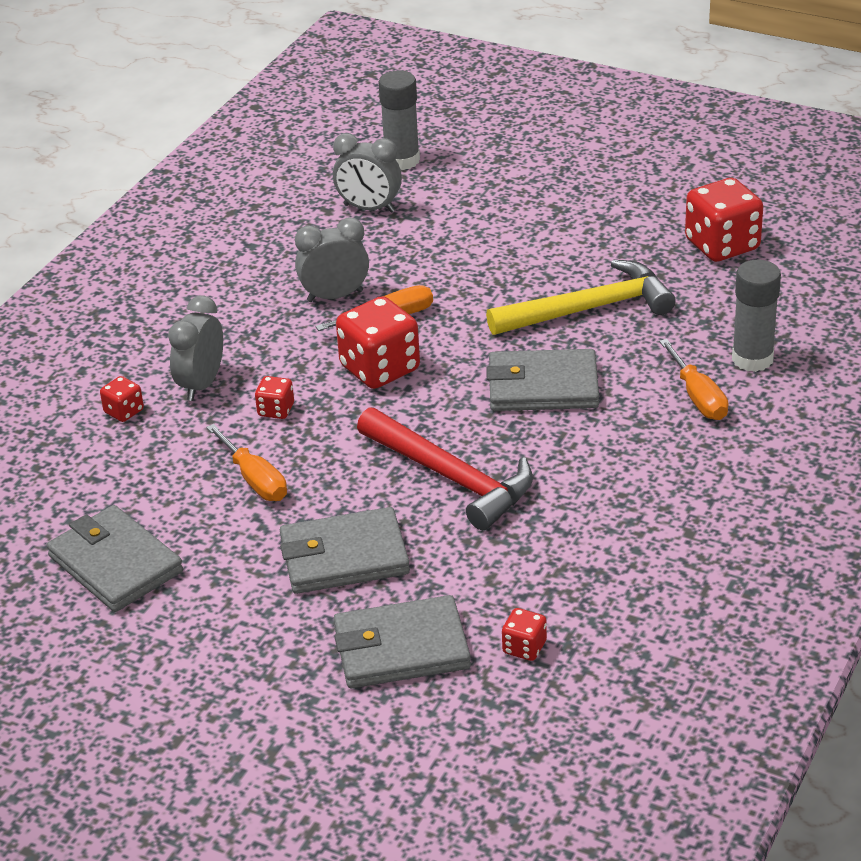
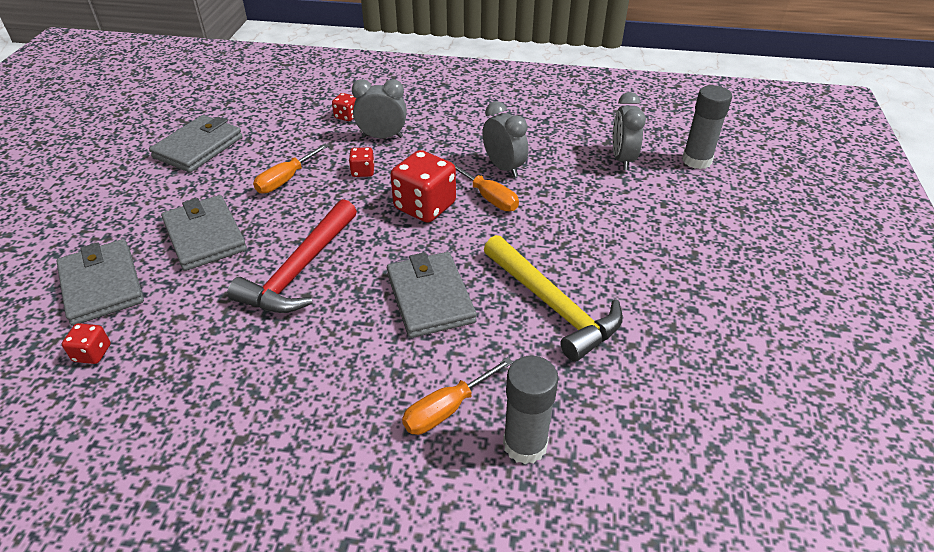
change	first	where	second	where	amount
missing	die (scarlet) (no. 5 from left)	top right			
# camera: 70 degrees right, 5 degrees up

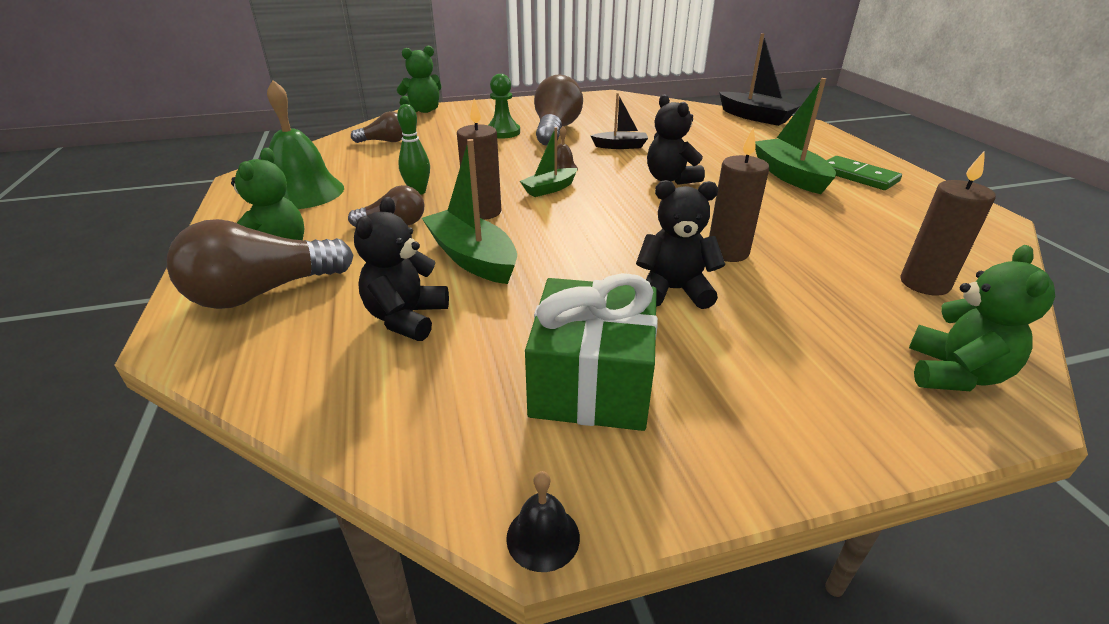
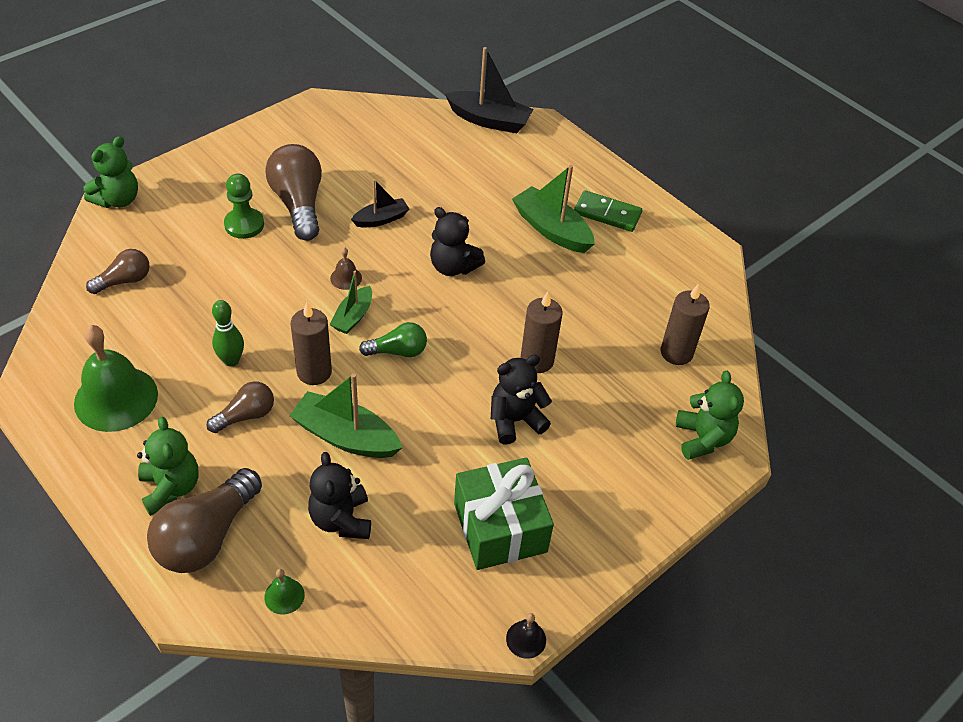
change	first	where	second	where	amount
appeared			hand bell (green) (no. 2 from left)	bottom left	
appeared			bulb (green)	centre	
# camera: 30 degrees left, 15 degrees up

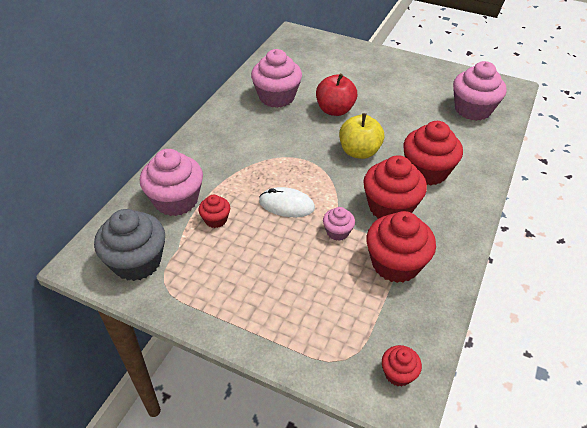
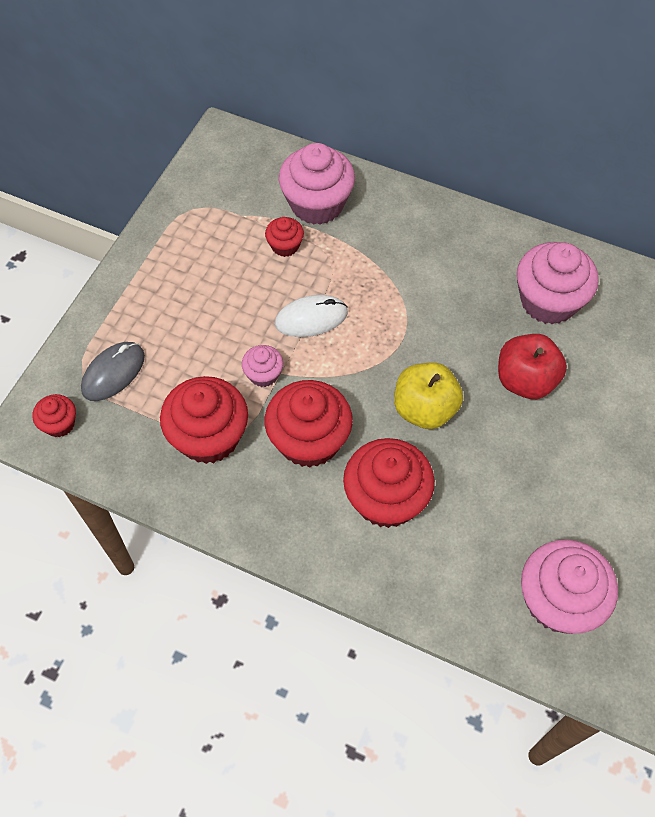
change	first	where	second	where	amount
appeared			computer mouse (grey)	middle left	
spun	computer mouse (white)	centre		centre	60 degrees clockwise
missing	muffin (grey)	middle left			
# camera: 90 degrees right, 15 degrees up

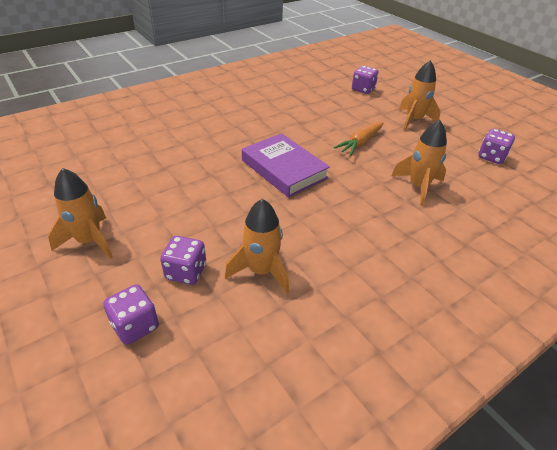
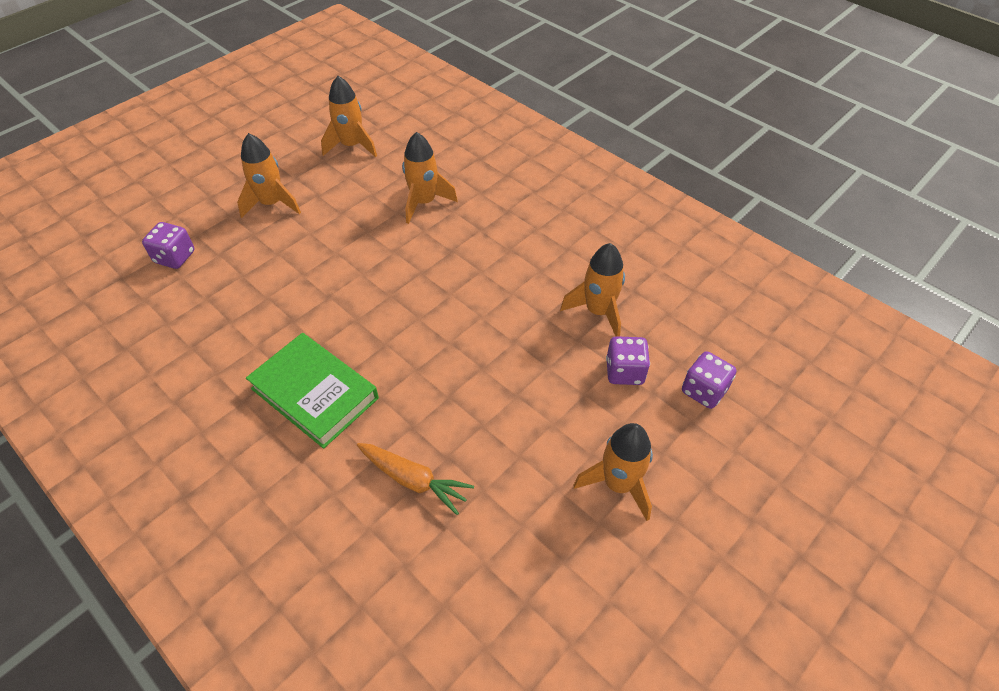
change	first	where	second	where	amount
appeared			book (green)	middle left	
exchanged	die (purple) (no. 4 from left)	top right	toy rocket (orange-coloured) (no. 2 from left)	top centre	
relocated	root vegetable (orange-coloured)	top centre		bottom centre	
missing	book (purple)	centre			
# camera: 100 degrees left, 10 degrees up

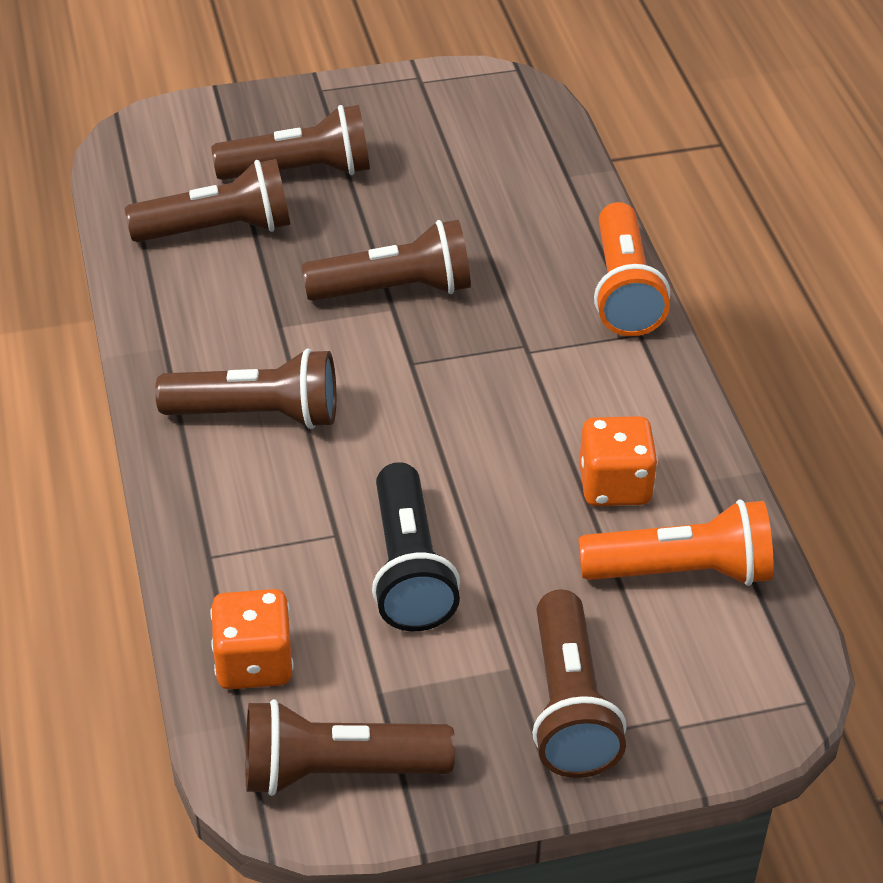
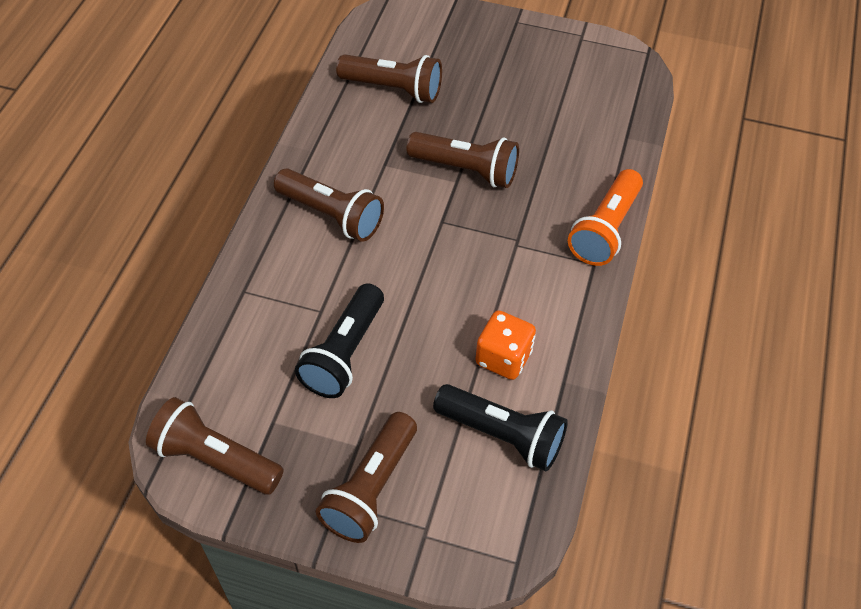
change	first	where	second	where	amount
colour	flashlight (orange-coloured) (no. 2 from left)	middle right	flashlight (black) (no. 2 from left)	bottom centre	
missing	die (orange-coloured) (no. 1 from left)	bottom left			
missing	flashlight (brown) (no. 3 from left)	top left			
# camera: 30 degrees right, 10 degrees up

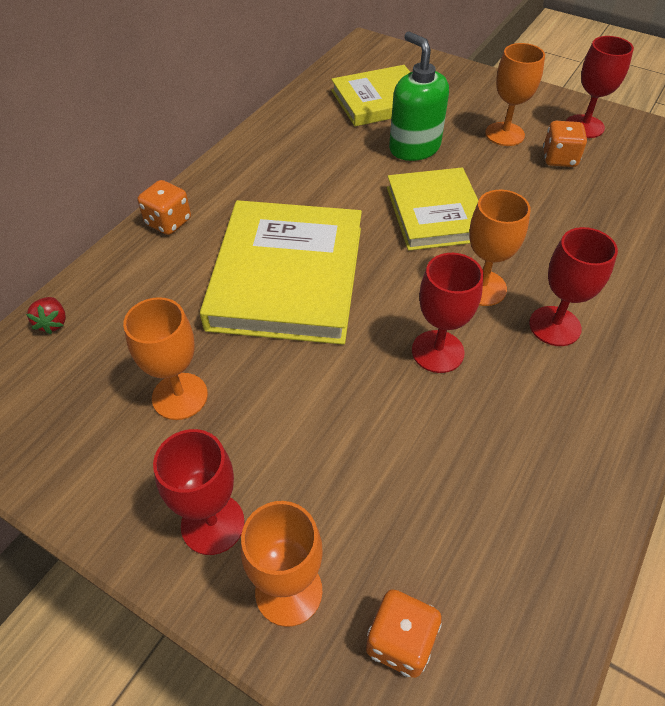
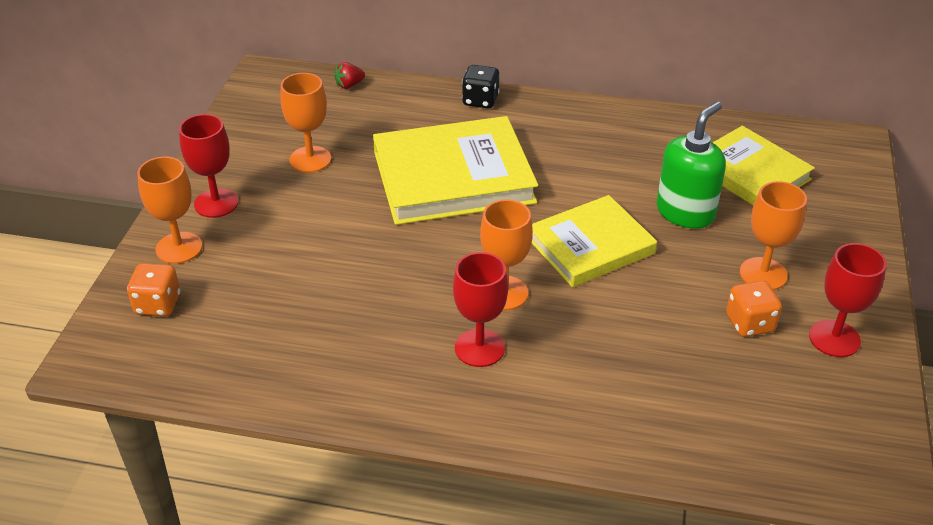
change	first	where	second	where	amount
colour	die (orange-coloured) (no. 1 from left)	top left	die (black)	top centre	
missing	goblet (scarlet) (no. 2 from left)	middle right			
# camera: 70 degrees right, 10 degrees down

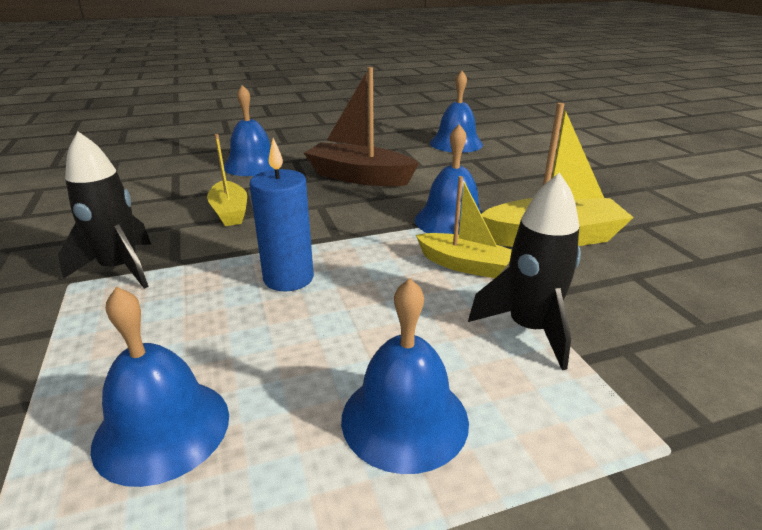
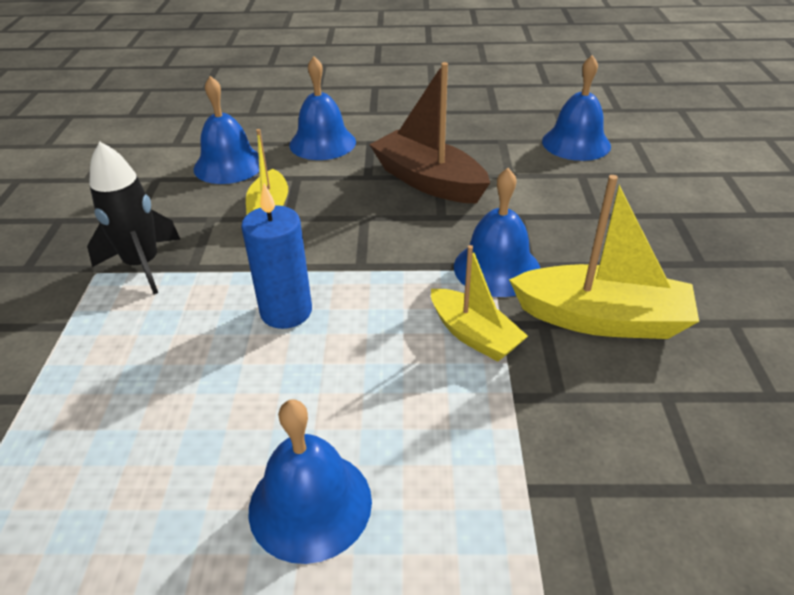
change	first	where	second	where	amount
relocated	hand bell (cobalt) (no. 1 from left)	bottom left		top left	
missing	toy rocket (black) (no. 2 from left)	middle right			
# camera: 20 degrees right, 10 degrees up

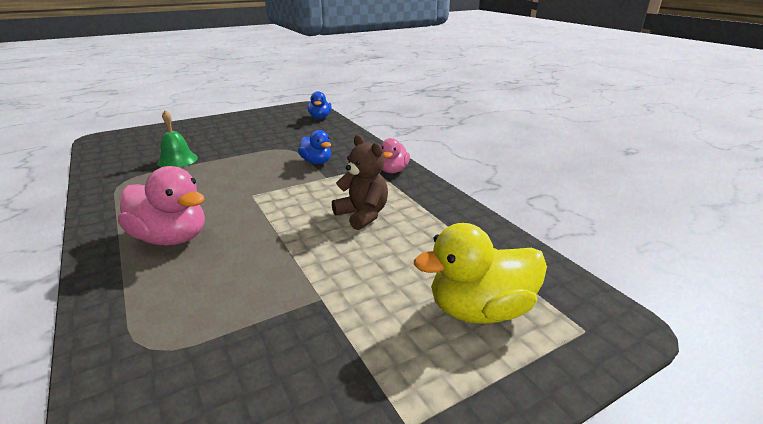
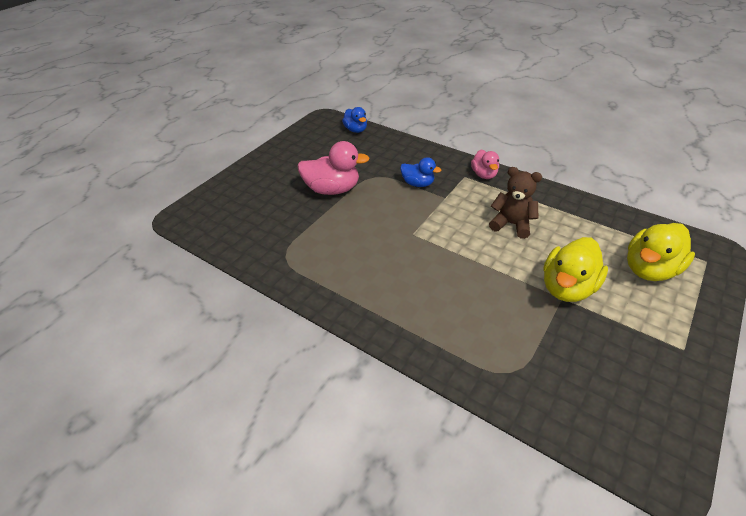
change	first	where	second	where	amount
relocated	toy duck (pink) (no. 1 from left)	middle left		top centre	
appeared			toy duck (yellow) (no. 1 from left)	middle right	
missing	hand bell (green)	top left			
# camera: 25 degrees left, 15 degrees up

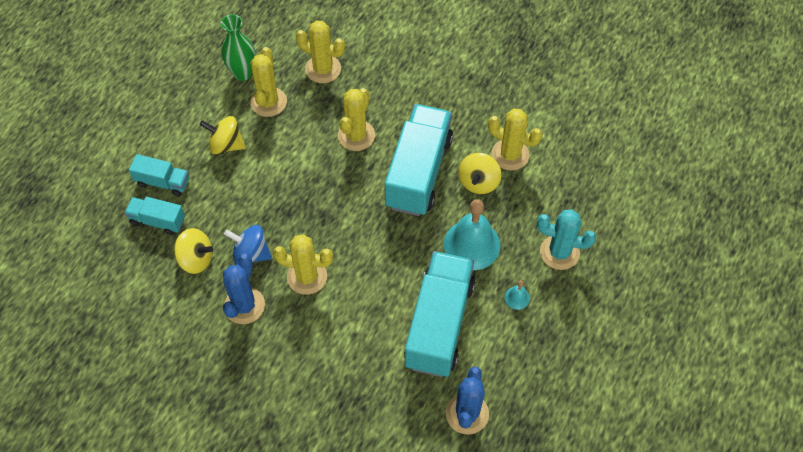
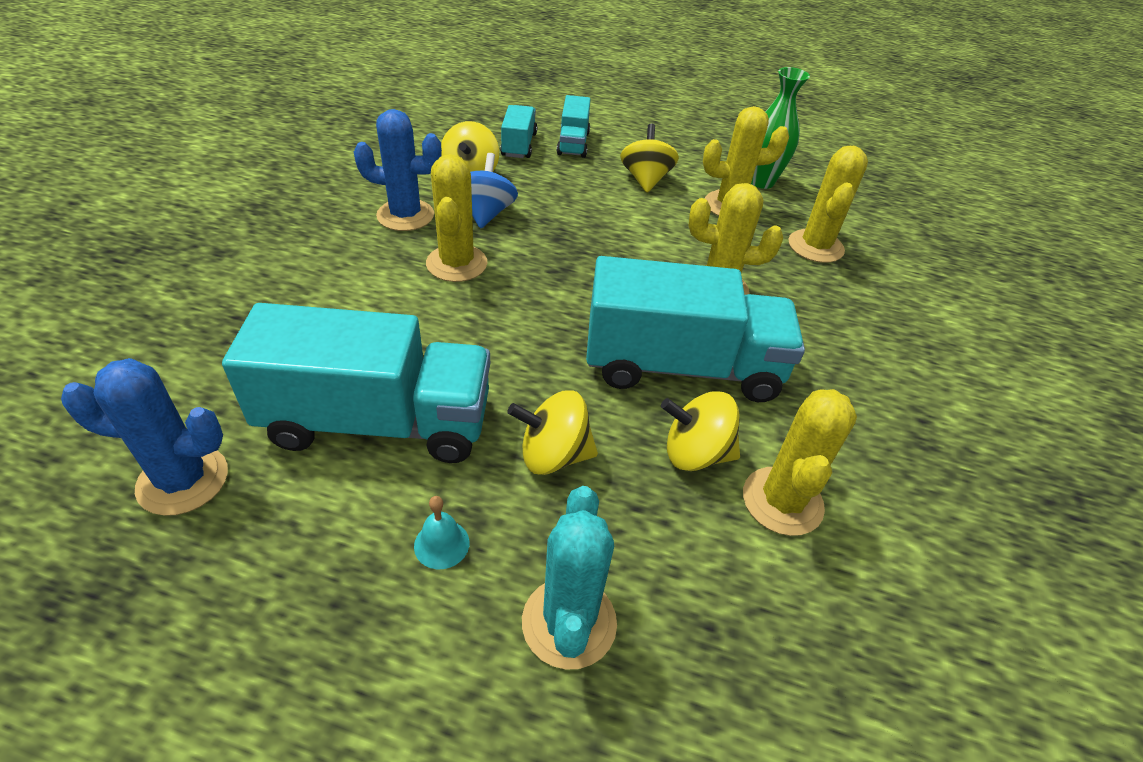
change	first	where	second	where	amount
exchanged	hand bell (teal) (no. 1 from left)	centre	toy top (yellow) (no. 2 from left)	centre	
# camera: 75 degrees right, 15 degrees down

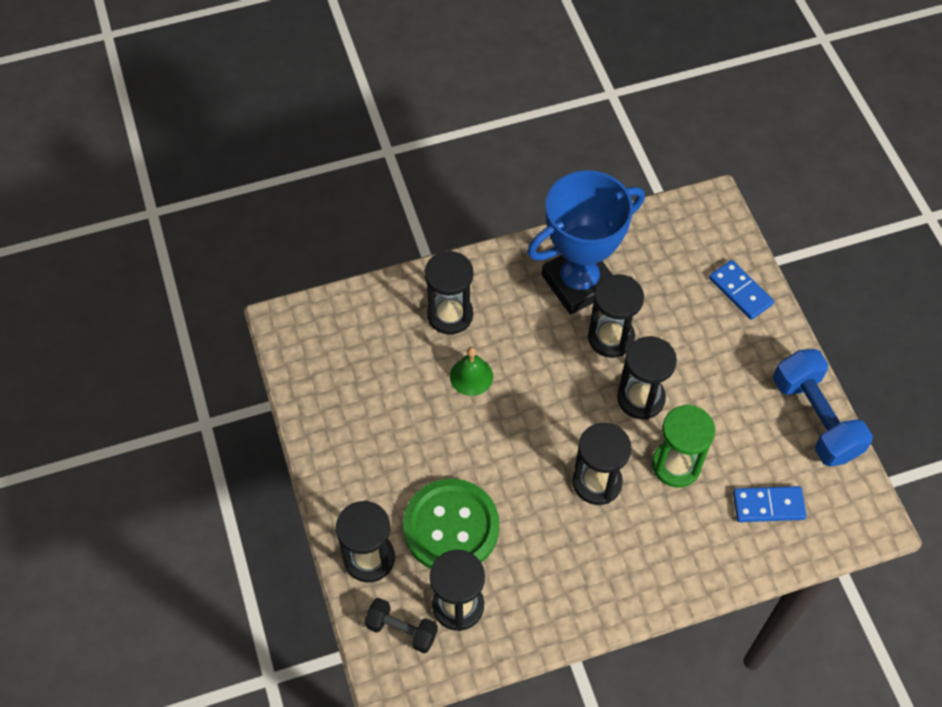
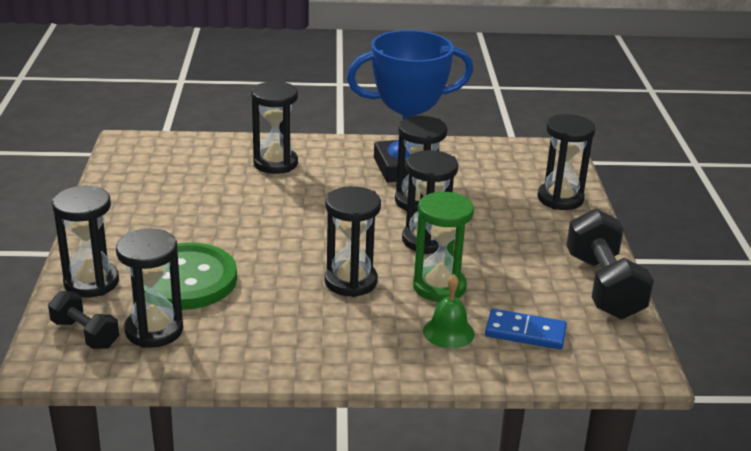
change	first	where	second	where	amount
relocated	hand bell (green)	centre		bottom centre	
exchanged	domino piece (cobalt) (no. 1 from left)	middle right	sand timer (black) (no. 7 from left)	middle right	
colour	hand weight (cobalt)	middle right	hand weight (black) (no. 2 from left)	middle right	
# camera: 15 degrees right, 30 degrees down

